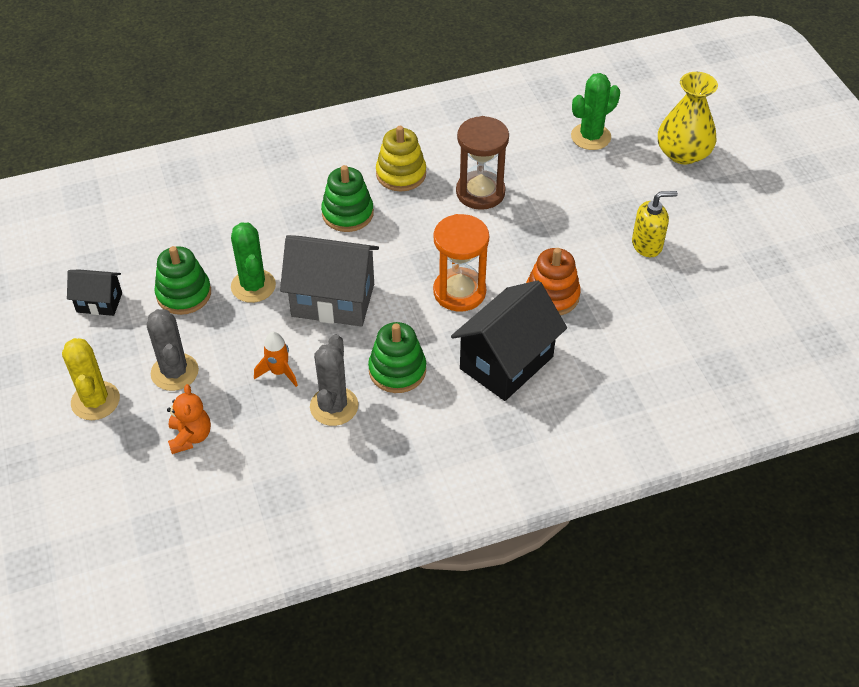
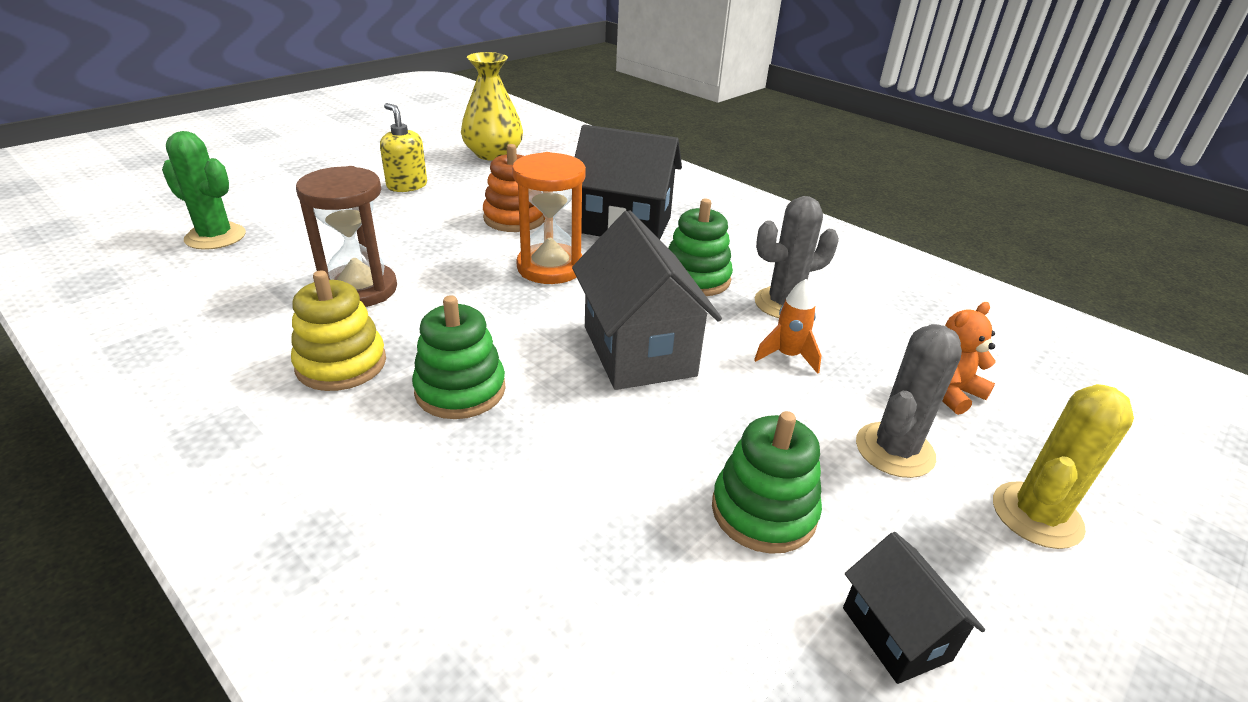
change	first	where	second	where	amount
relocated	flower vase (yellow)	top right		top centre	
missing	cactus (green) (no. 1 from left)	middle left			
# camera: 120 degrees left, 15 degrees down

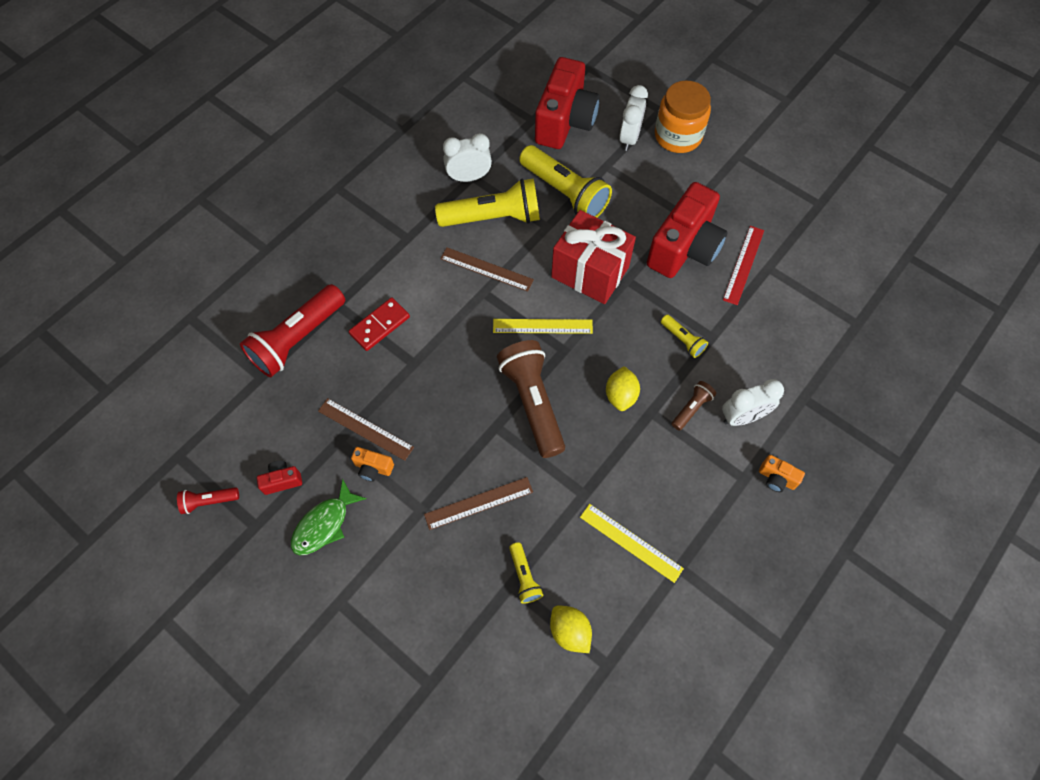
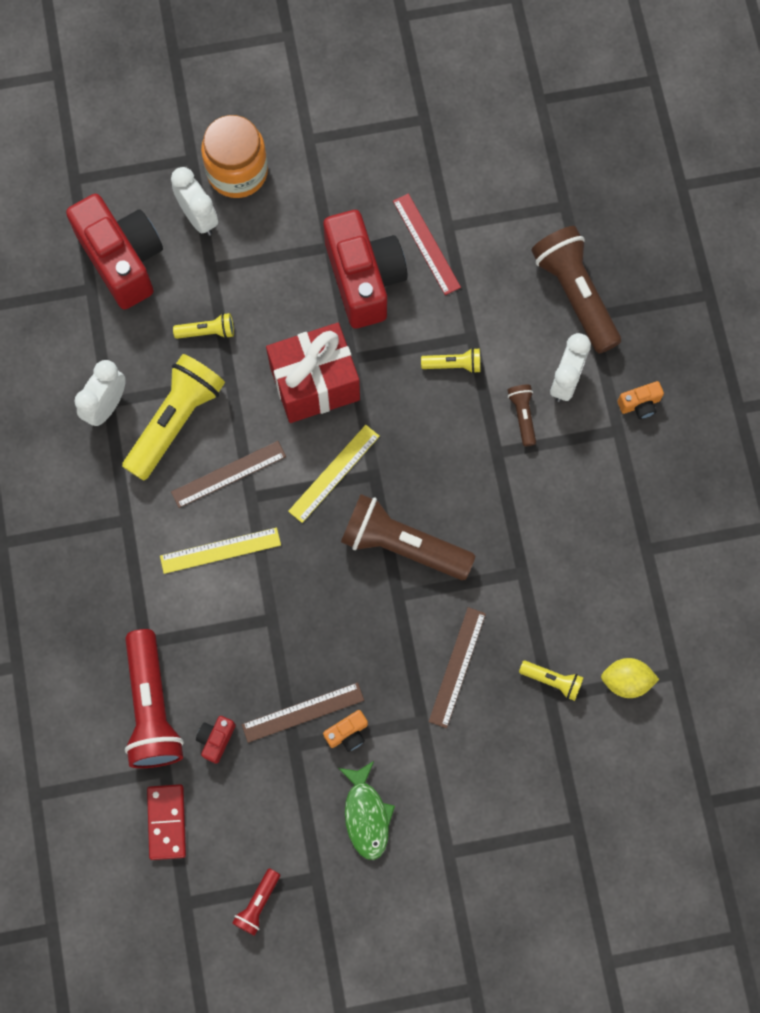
change	first	where	second	where	amount
relocated	domino piece (scarlet)	centre		bottom left	
relocated	straightedge (yellow) (no. 2 from left in the first image)	bottom centre	straightedge (yellow) (no. 1 from left)	middle left	
size	flashlight (yellow) (no. 3 from left in the first image)	top centre	flashlight (yellow) (no. 2 from left)	top left	x0.47
relocated	camera (scarlet) (no. 1 from left in the first image)	middle left	camera (scarlet) (no. 2 from left)	bottom left	
appeared			flashlight (brown) (no. 3 from left)	top right	
missing	citrus fruit (yellow) (no. 2 from left)	centre			
# camera: 50 degrees left, 10 degrees up

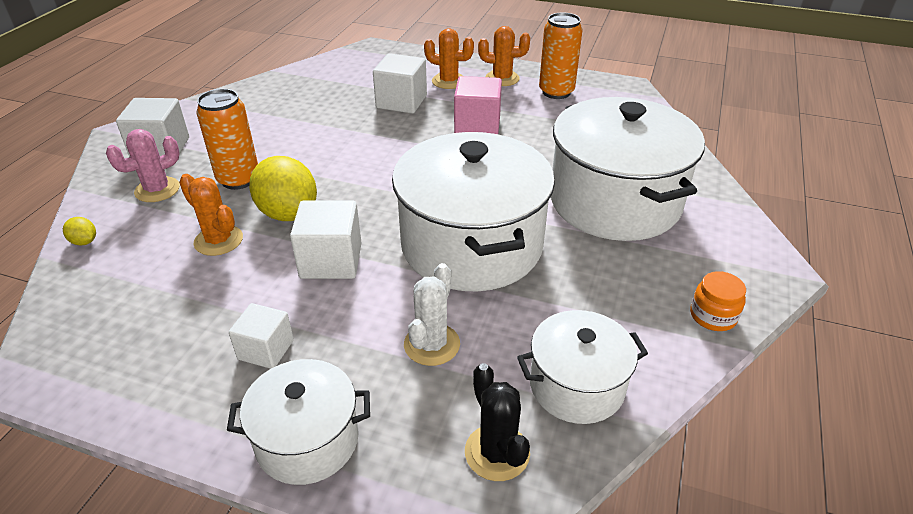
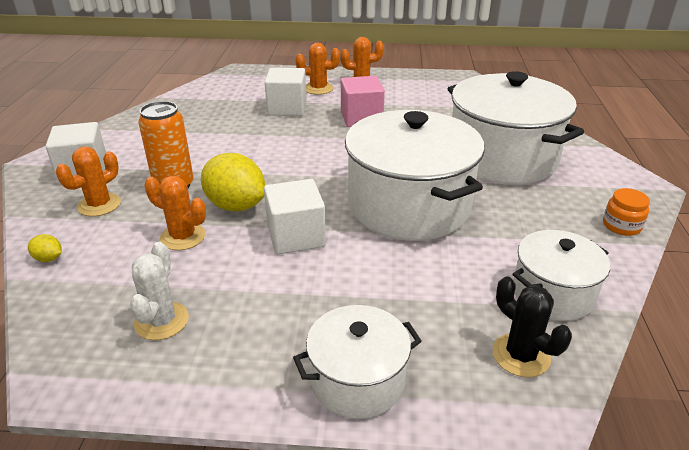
change	first	where	second	where	amount
colour	cactus (pink)	top left	cactus (orange-coloured) (no. 1 from left)	middle left	
relocated	cactus (white)	centre		middle left	
missing	block (white) (no. 2 from left)	middle left			
missing	can (orange-coloured) (no. 2 from left)	top centre			
# camera: 15 degrees left, 5 degrees down

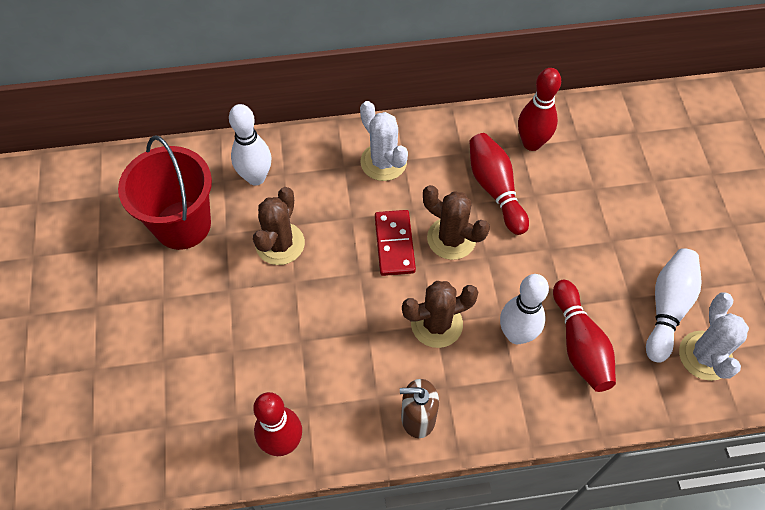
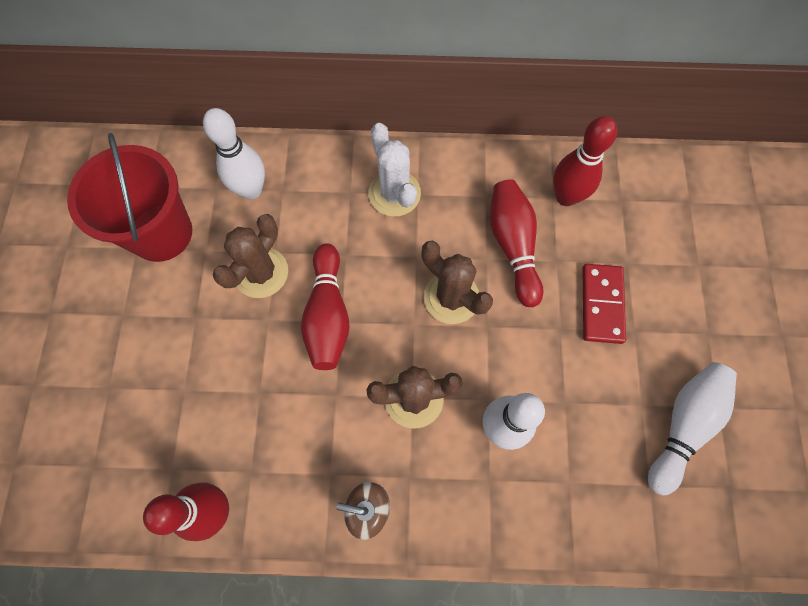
change	first	where	second	where	amount
relocated	skittle (scarlet) (no. 4 from left in the first image)	middle right	skittle (scarlet) (no. 2 from left)	centre	
relocated	domino piece (scarlet)	centre		middle right	
missing	cactus (white) (no. 2 from left)	middle right			
# camera: 10 degrees right, 10 degrees up

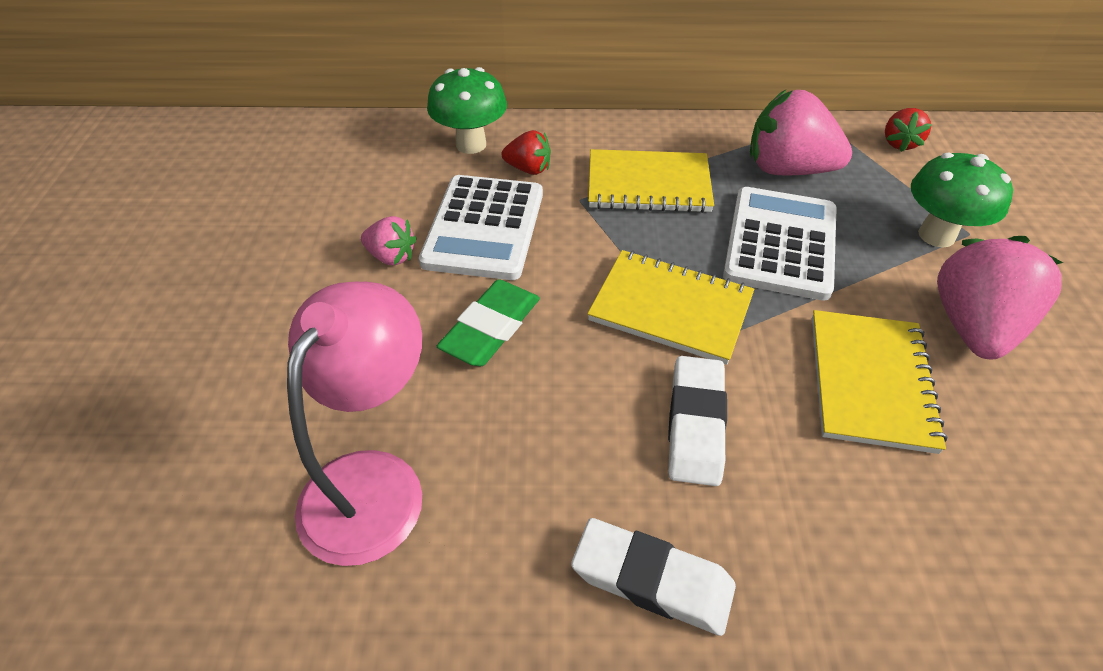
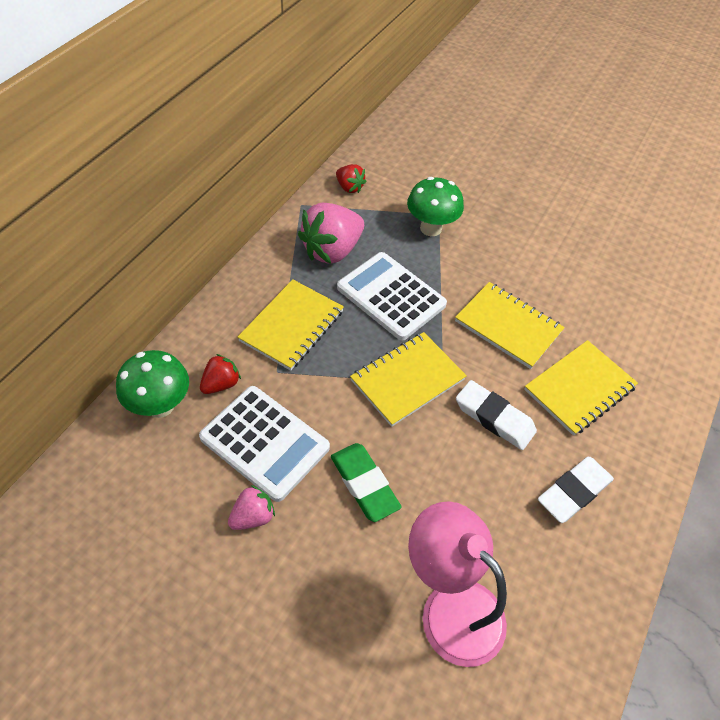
change	first	where	second	where	amount
appeared			notebook (yellow) (no. 4 from left)	middle right	
missing	strawberry (pink) (no. 3 from left)	middle right			
# camera: 65 degrees left, 5 degrees up

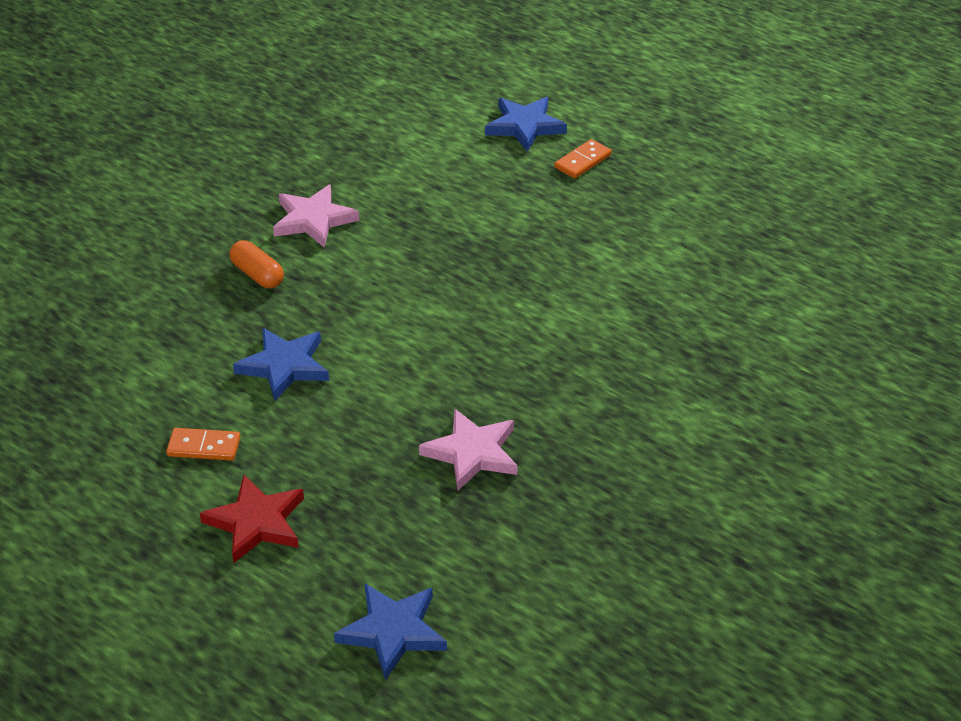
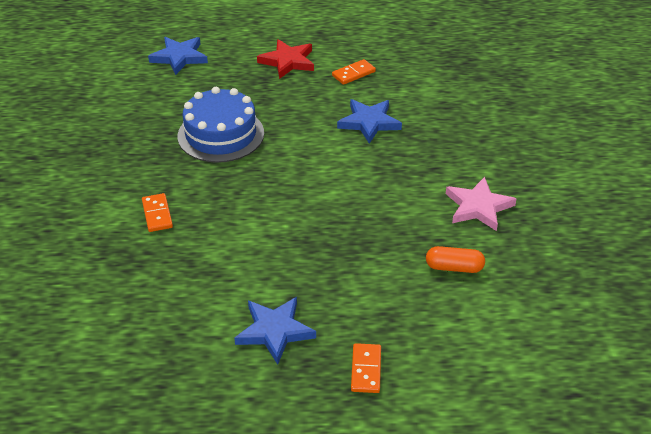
change	first	where	second	where	amount
appeared			domino piece (orange-coloured) (no. 1 from left)	middle left	
exchanged	star (pink) (no. 2 from left)	centre	layer cake (cobalt)	top centre	
relocated	star (cobalt) (no. 3 from left in the first image)	top centre	star (cobalt) (no. 2 from left)	bottom centre	
relocated	pill shape (orange-coloured)	middle left		middle right	
# camera: 140 degrees right, 0 degrees up

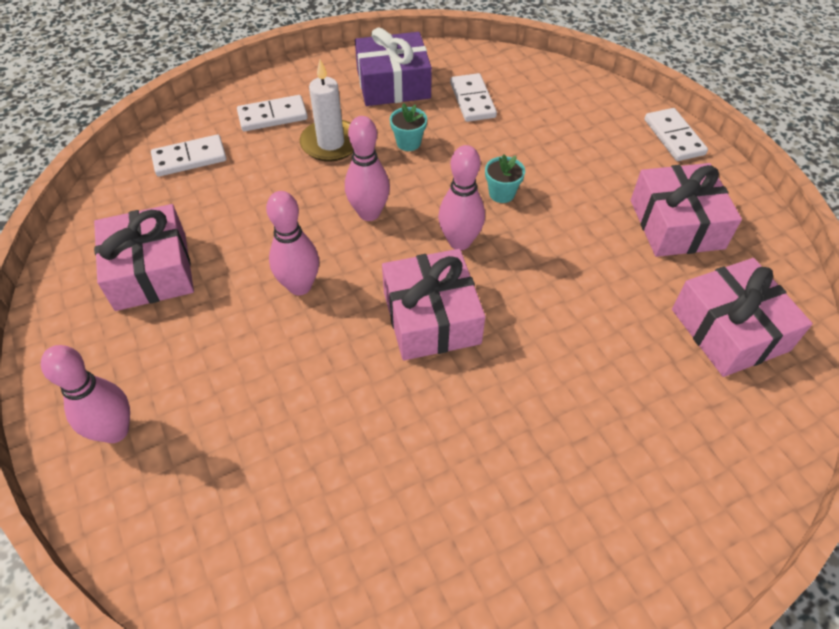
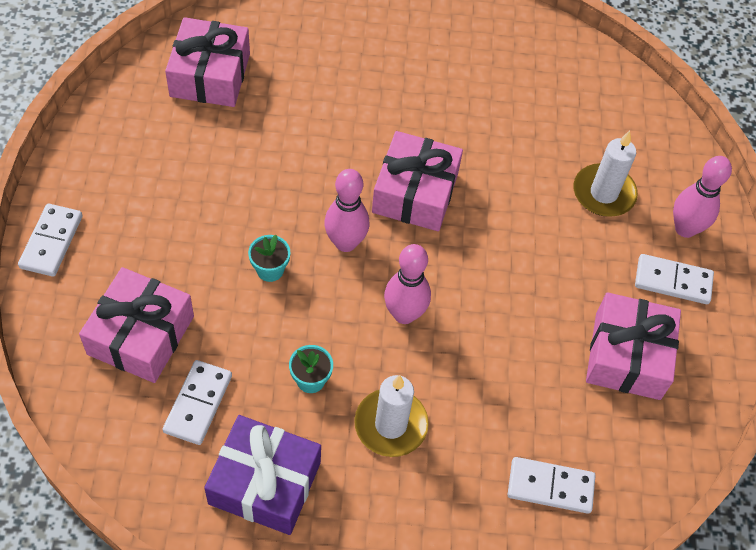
change	first	where	second	where	amount
relocated	wrapped gift (pink) (no. 3 from left in the first image)	middle right	wrapped gift (pink) (no. 1 from left)	middle left	
appeared			wax candle (white) (no. 2 from left)	top right	
relocated	domino piece (white) (no. 2 from left in the first image)	top left	domino piece (white) (no. 4 from left)	middle right	
missing	skittle (pink) (no. 2 from left)	centre			
# camera: 155 degrees left, 5 degrees up

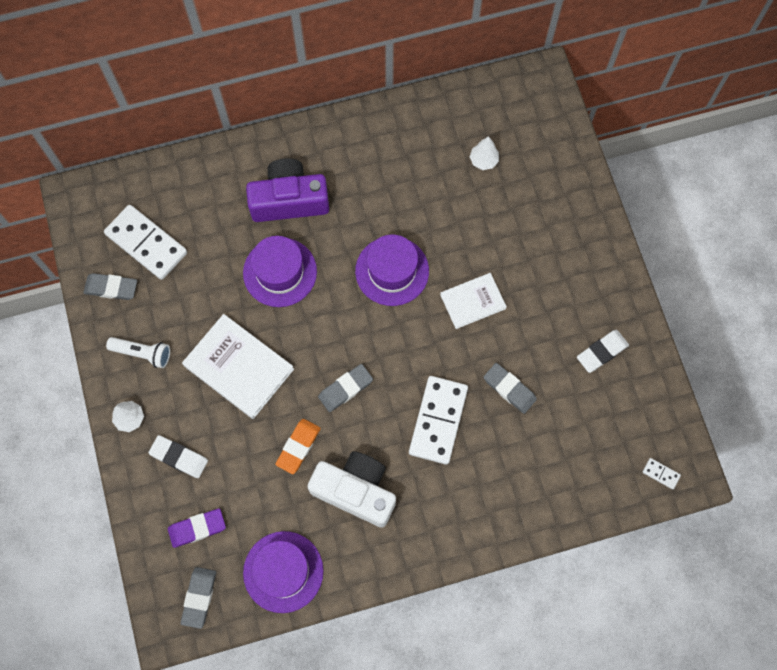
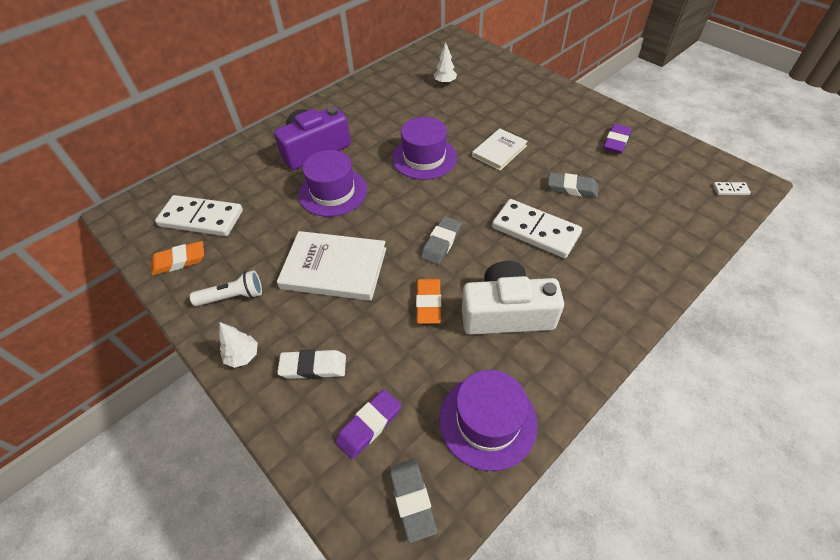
change	first	where	second	where	amount
colour	eraser (grey) (no. 1 from left)	middle left	eraser (orange-coloured) (no. 1 from left)	middle left	
spun	domino piece (white) (no. 2 from left)	centre		centre	45 degrees counterclockwise
colour	eraser (white) (no. 2 from left)	middle right	eraser (purple) (no. 2 from left)	top right	
# camera: 25 degrees left, 20 degrees down

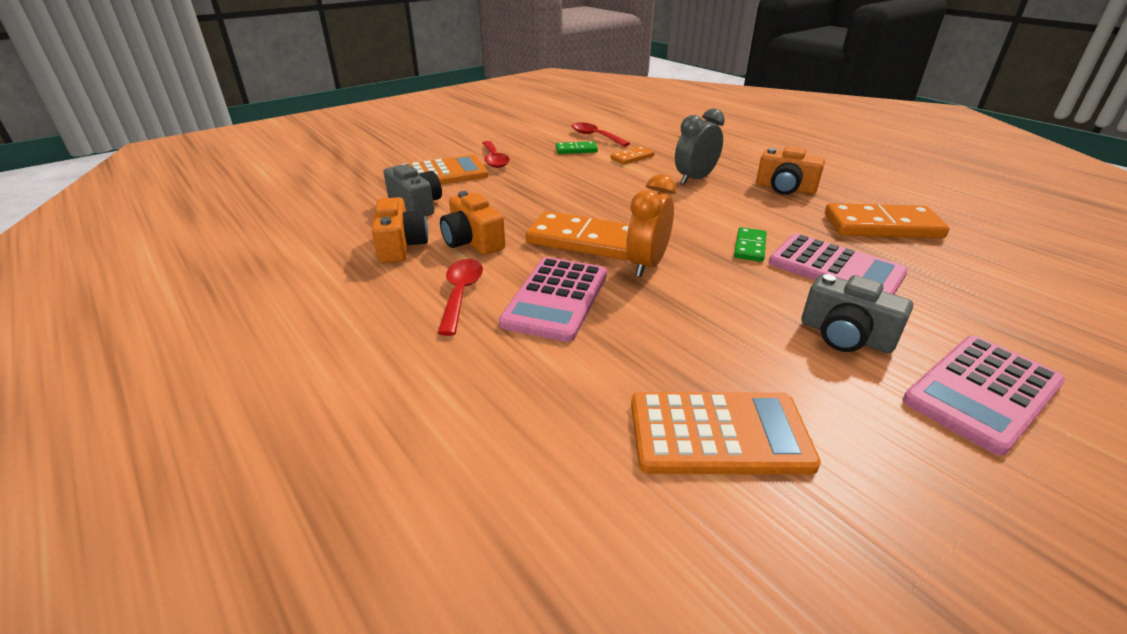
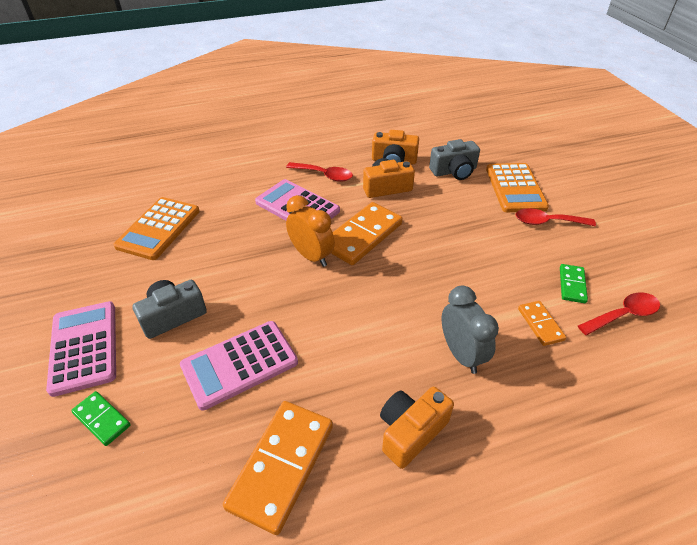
change	first	where	second	where	amount
relocated	domino piece (green) (no. 2 from left in the first image)	centre	domino piece (green) (no. 1 from left)	bottom left	
# camera: 110 degrees right, 10 degrees up

